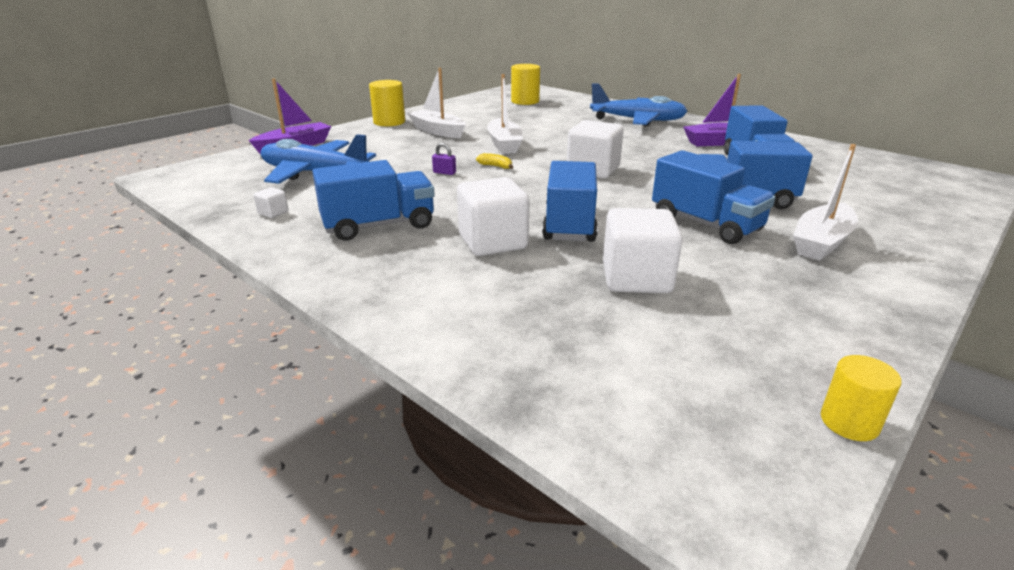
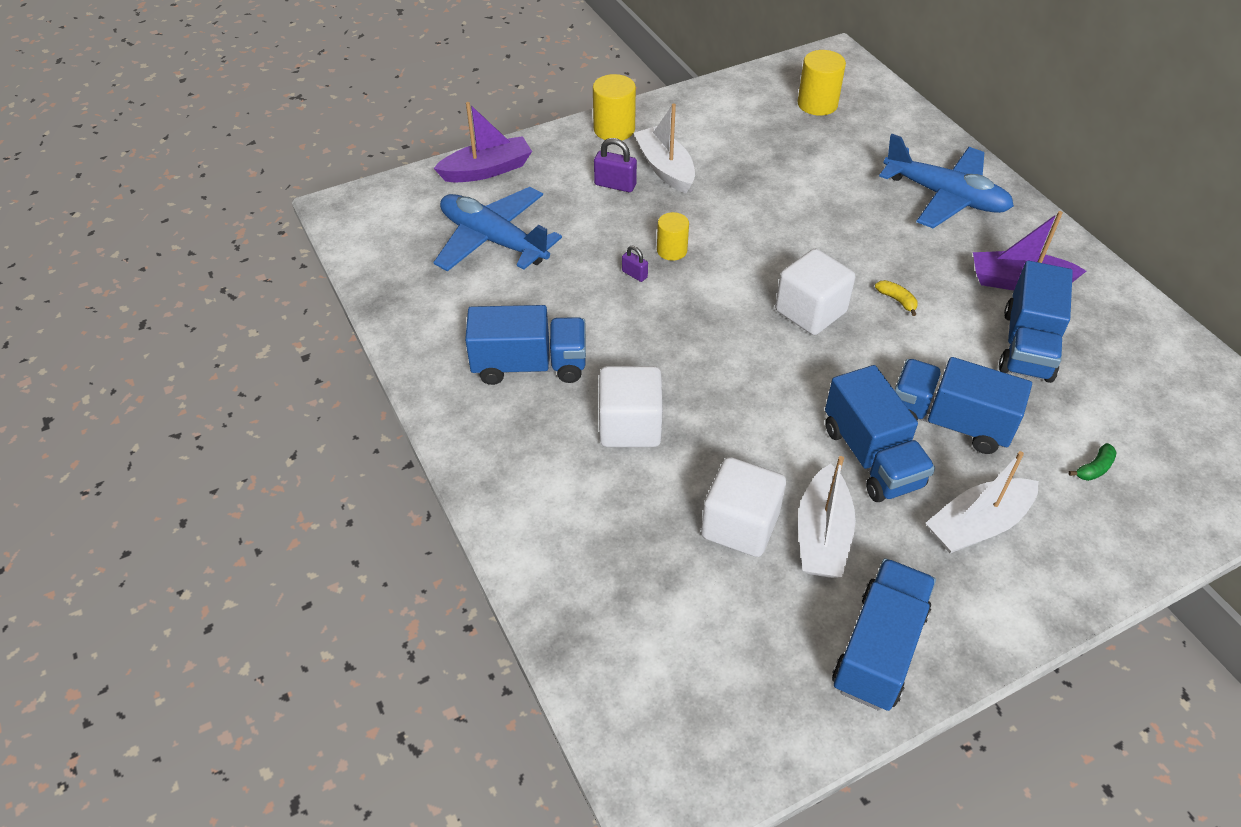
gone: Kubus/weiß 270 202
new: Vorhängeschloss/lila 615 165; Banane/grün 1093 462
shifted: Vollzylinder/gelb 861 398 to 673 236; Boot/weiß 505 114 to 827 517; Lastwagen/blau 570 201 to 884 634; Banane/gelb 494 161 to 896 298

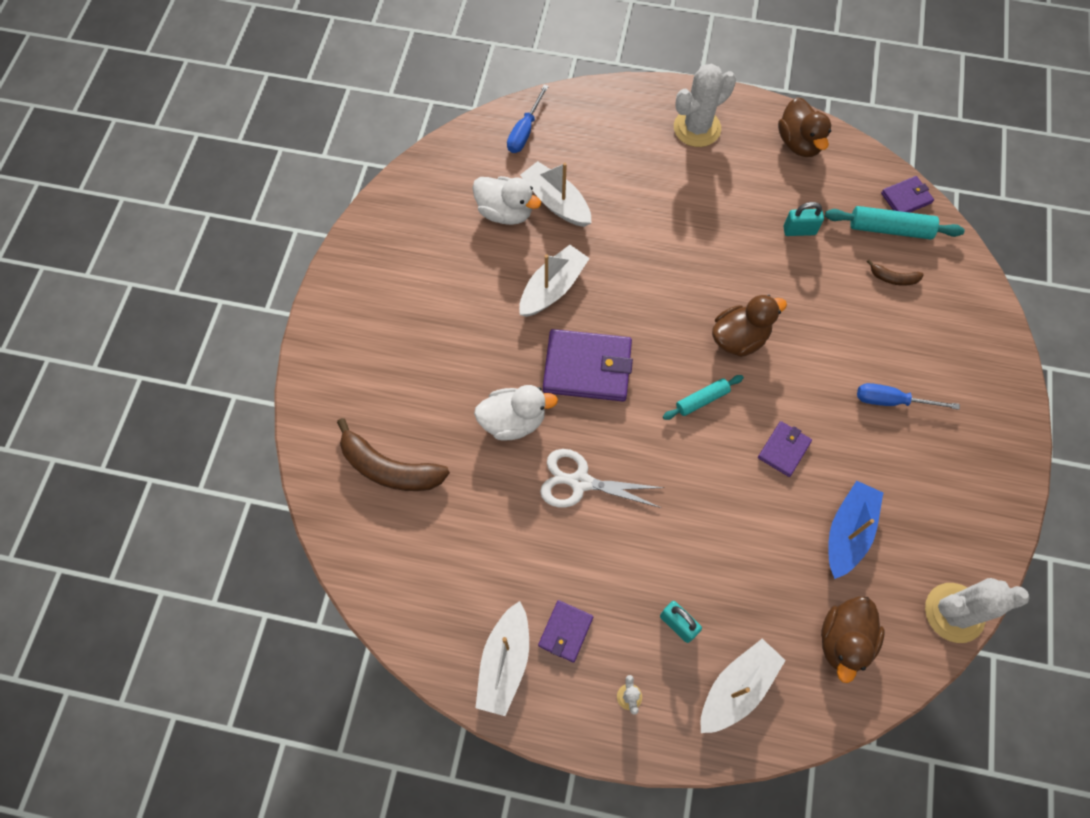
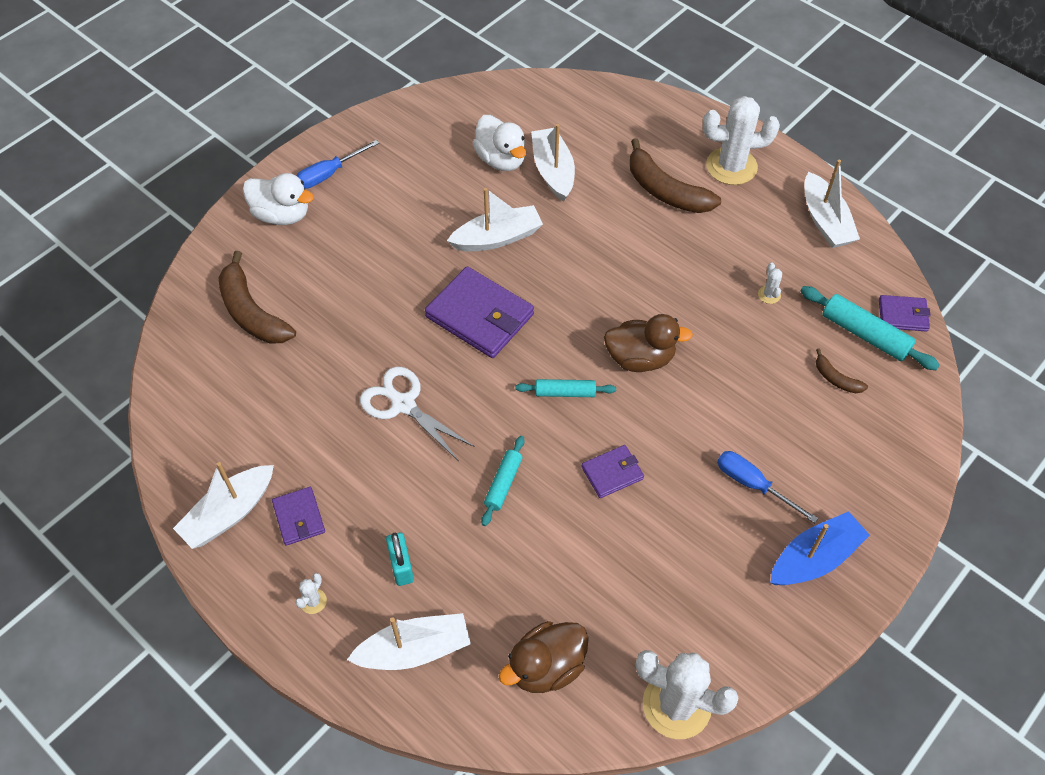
new: Nudelholz/türkis 502 481; Banane/braun 675 175
shifted: Ente/weiß 516 413 to 278 199; Schraubenzieher/blau 528 119 to 338 164; Boot/blau 855 529 to 820 548
swapped: Vorhängeschloss/türkis 803 219 to Kaktus/weiß 770 283; Ente/braun 804 127 to Boot/weiß 832 204
rotated: Geldbörse/lila 565 631 = 298 516 75 degrees counterclockwise

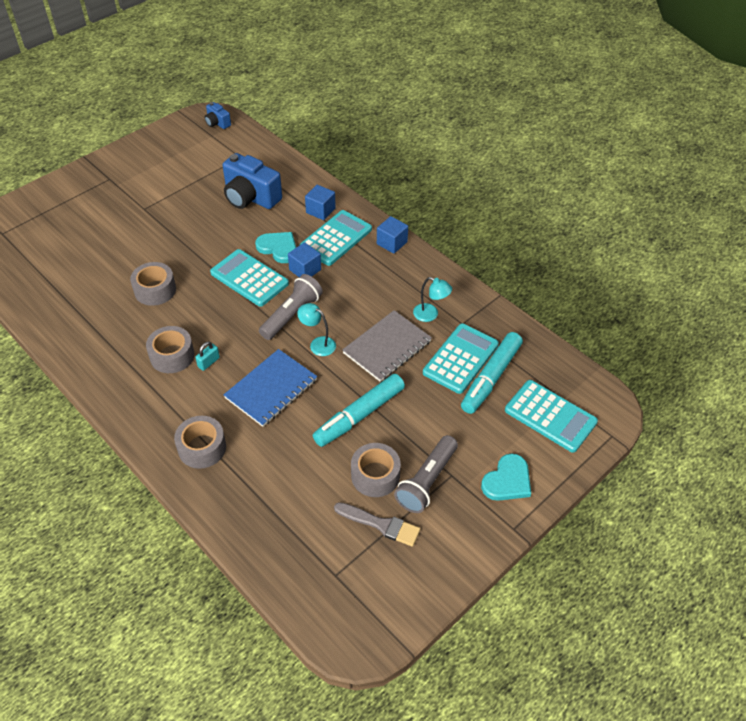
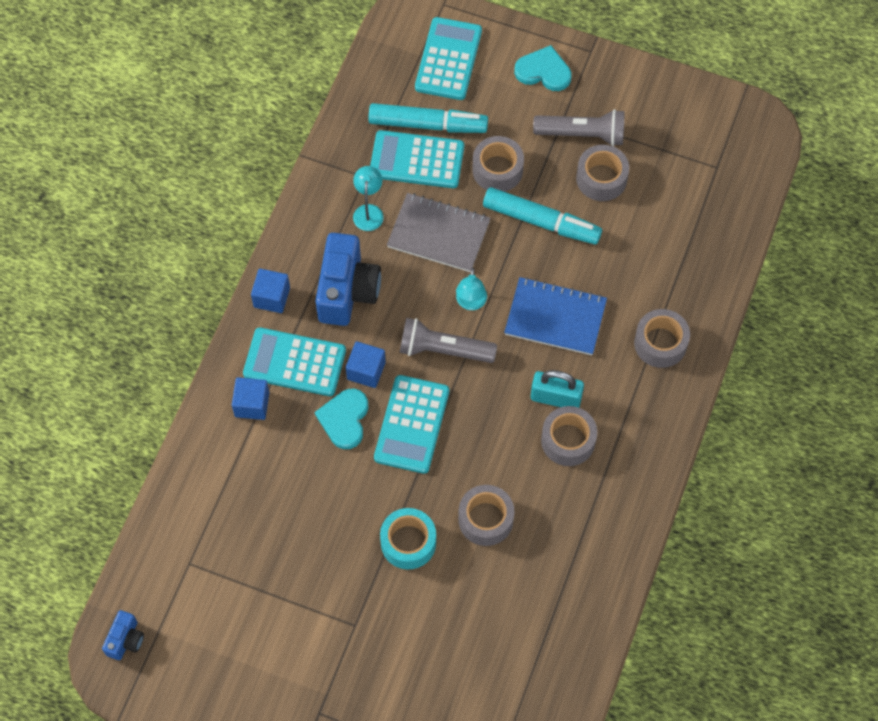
gone: Pinsel/grau 377 524
new: Klebeband/türkis 408 538; Klebeband/grau 498 164
shifted: Kamera/blau 252 181 to 348 279
scaled: Vorhängeschloss/türkis 207 356 = 557 389 x1.74

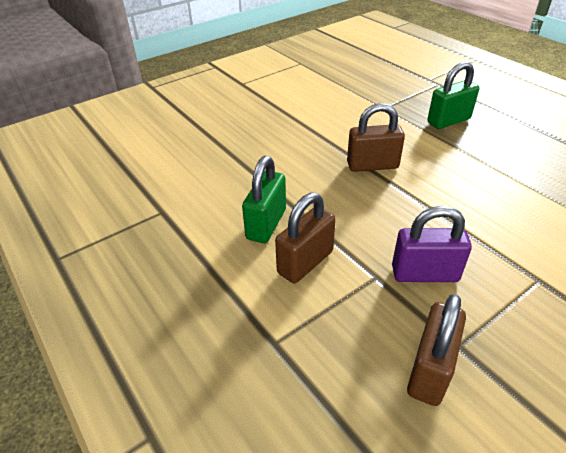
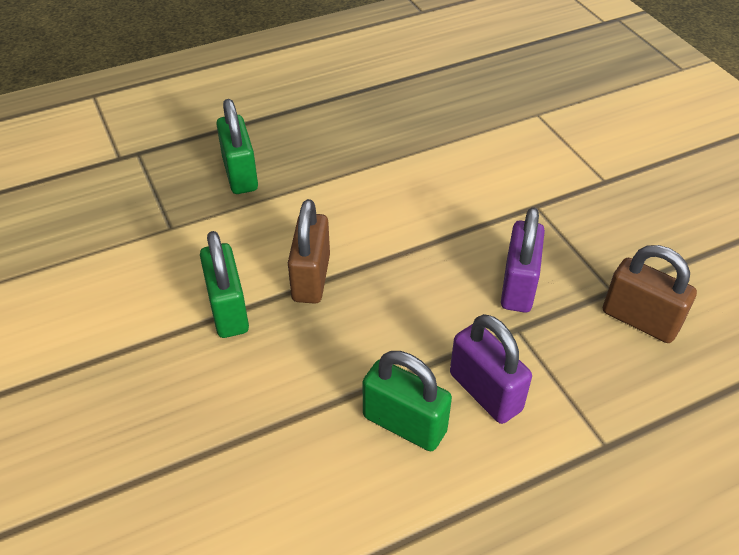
new: Vorhängeschloss/grün 224 284
repainted: Vorhängeschloss/braun 305 238 to Vorhängeschloss/lila 491 369

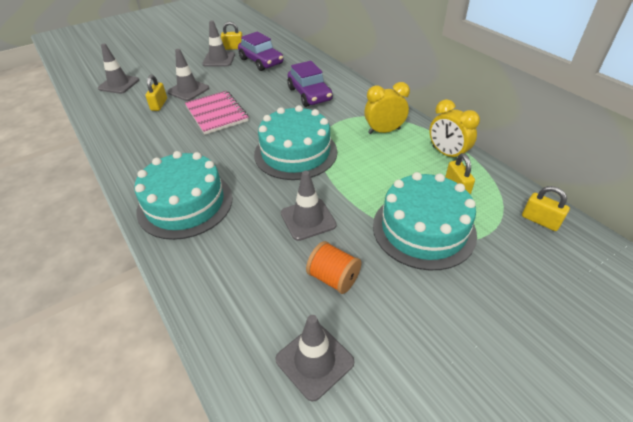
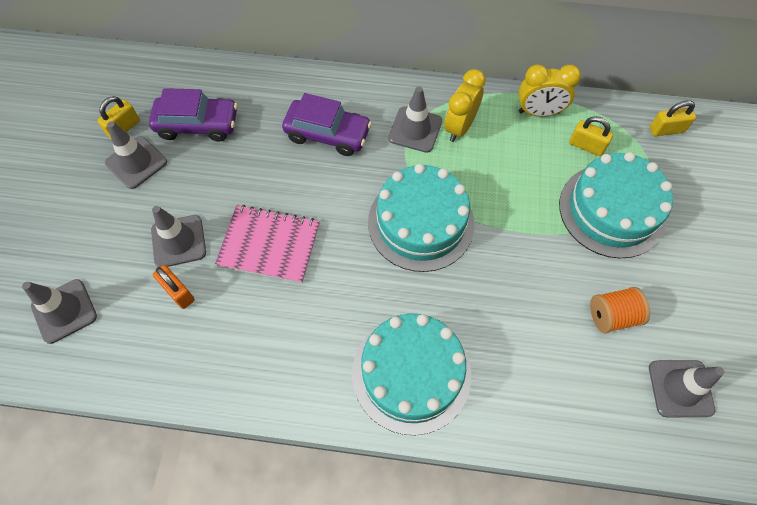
shifted: Leitkegel/grau 309 206 to 415 119
repainted: Vorhängeschloss/gelb 156 93 to Vorhängeschloss/orange 174 287

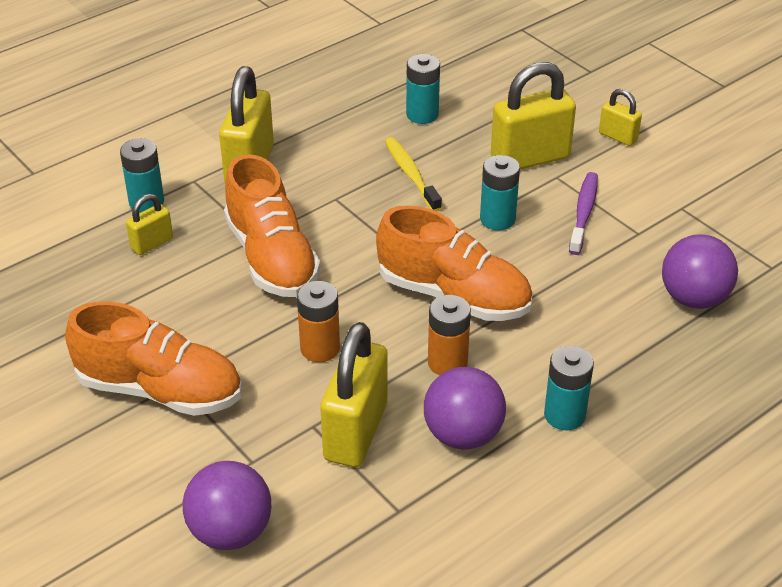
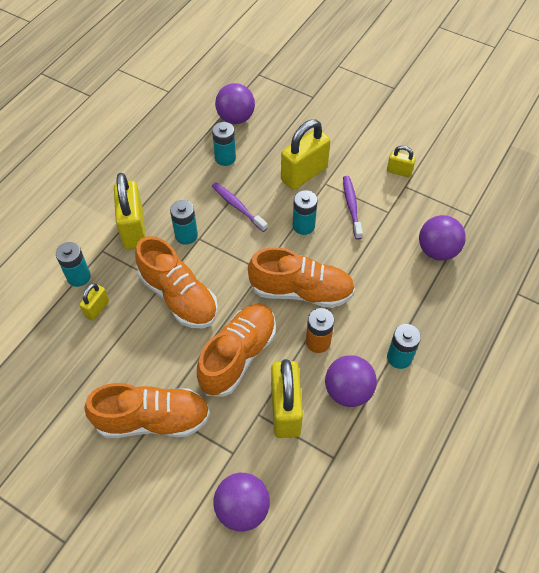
new: Batterie/türkis 184 222; Ball/lila 235 103
shifted: Vorhängeschloss/gelb 620 117 to 401 161
swapped: Batterie/orange 318 321 to Schuh/orange 236 350
repainted: Zahnbürste/gelb 413 174 to Zahnbürste/lila 240 207

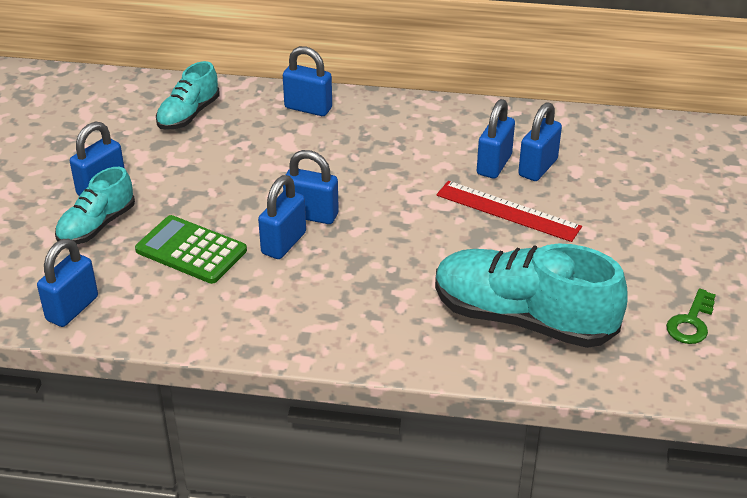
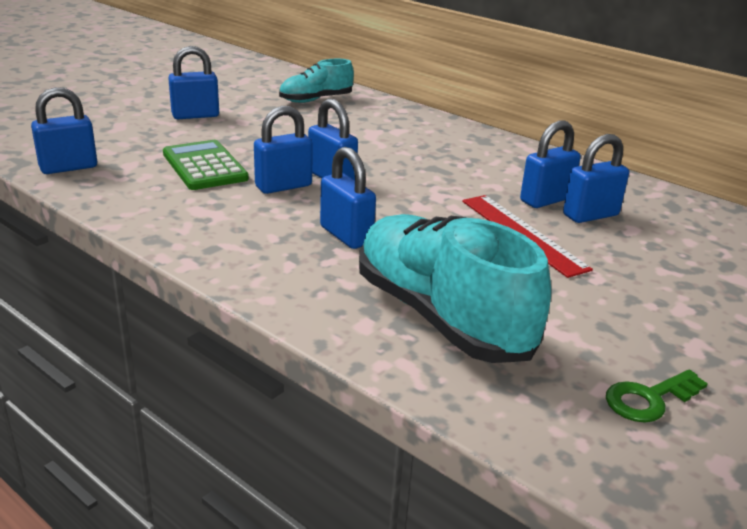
gone: Schuh/türkis 95 205
shifted: Vorhängeschloss/blau 307 81 to 348 198

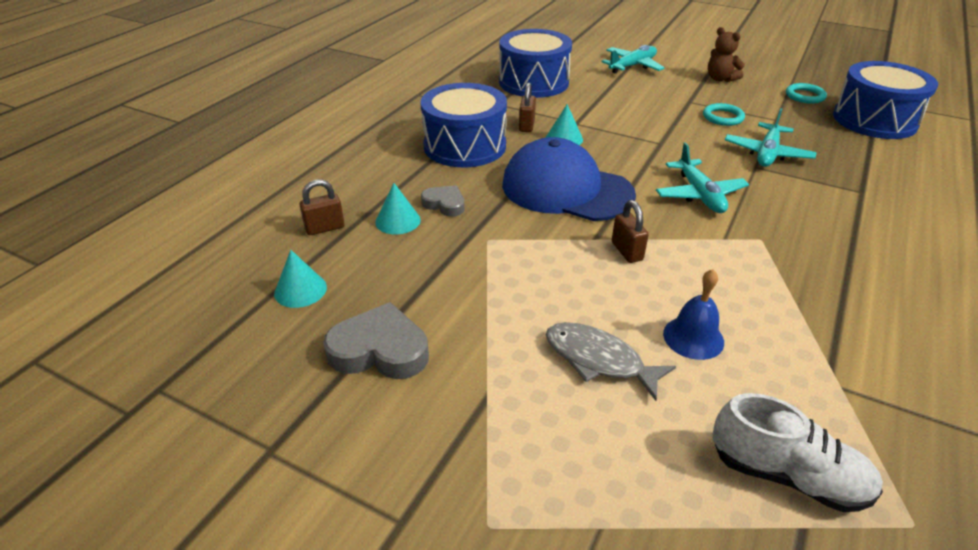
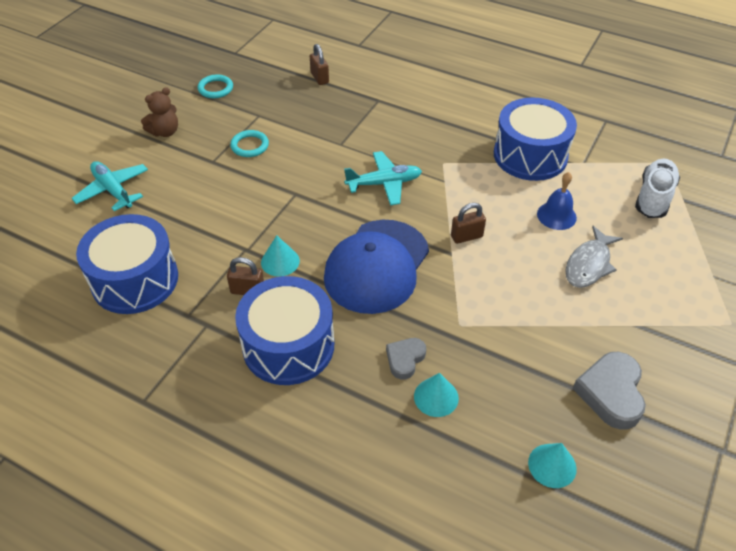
gone: Flugzeug/türkis 771 137
shifted: Vorhängeschloss/braun 322 207 to 319 64; Trommel/blau 885 100 to 535 139

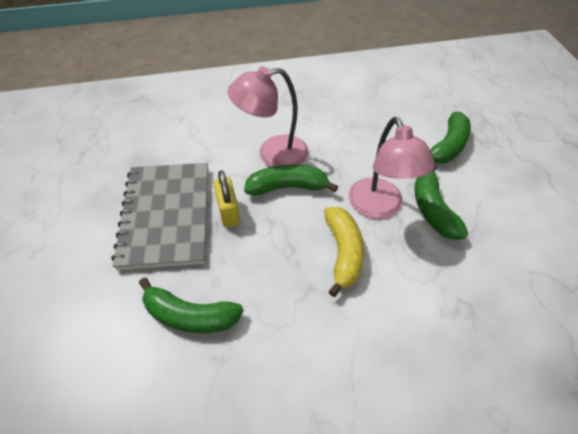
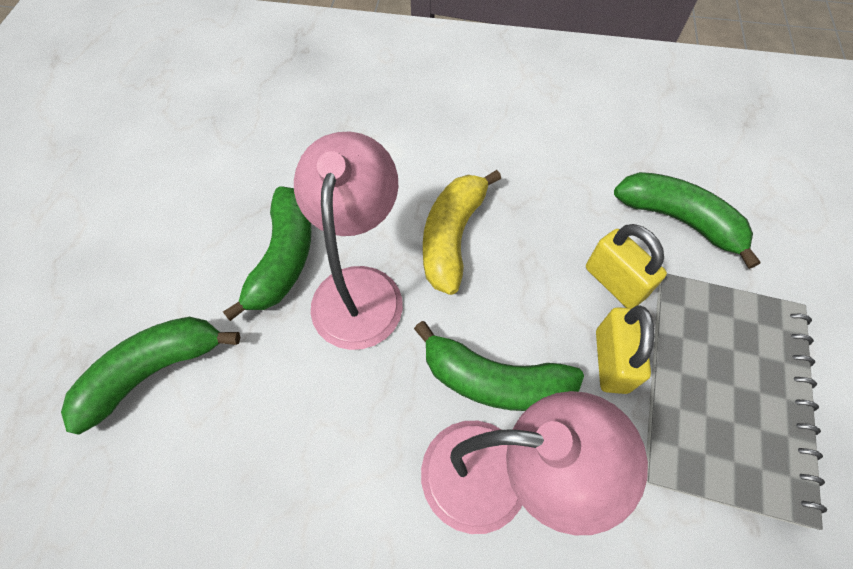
new: Vorhängeschloss/gelb 626 266

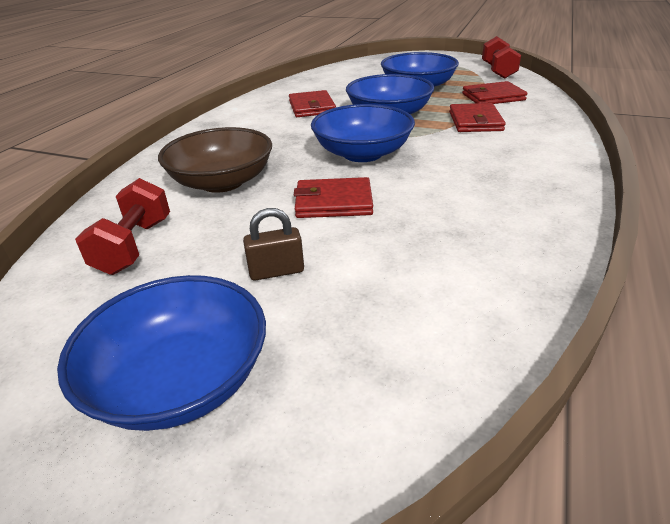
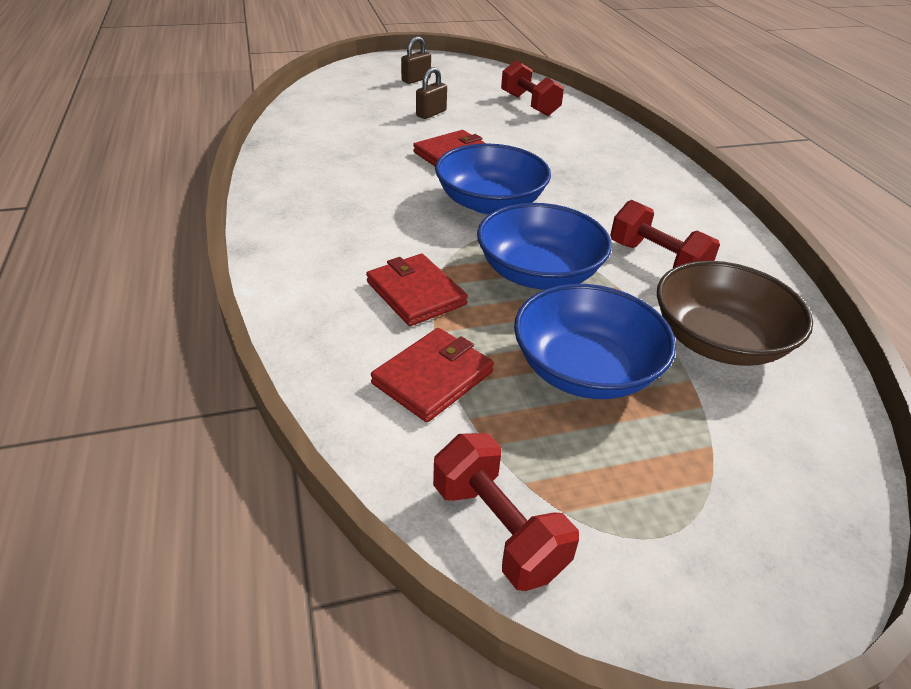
shifted: Schüssel/braun 215 160 to 735 313
swapped: Schüssel/blau 161 353 to Vorhängeschloss/braun 416 60; Geldbörse/rot 312 103 to Hantel/rot 665 234

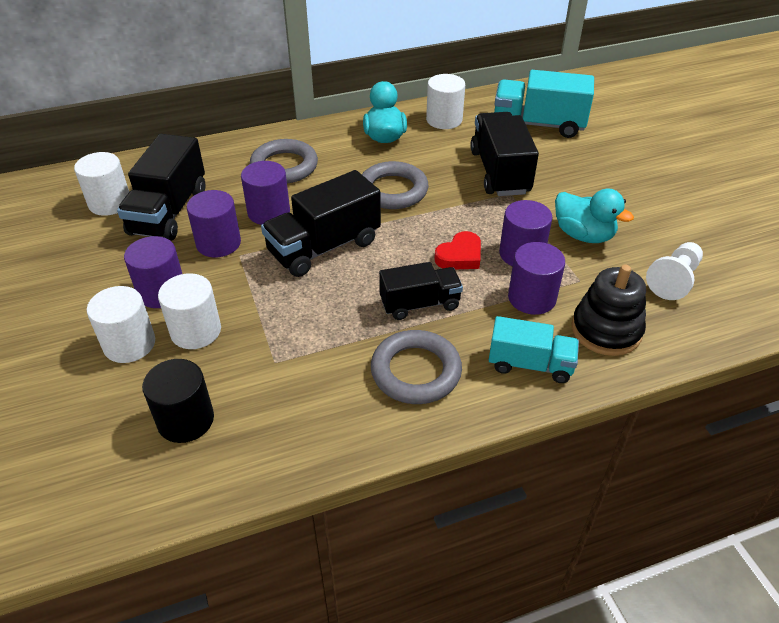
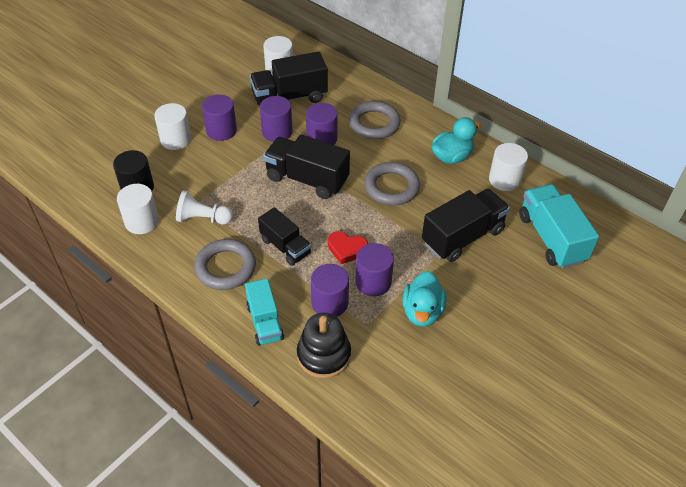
shifted: Vollzylinder/weiß 189 311 to 138 209; Bauer/weiß 674 271 to 204 207

